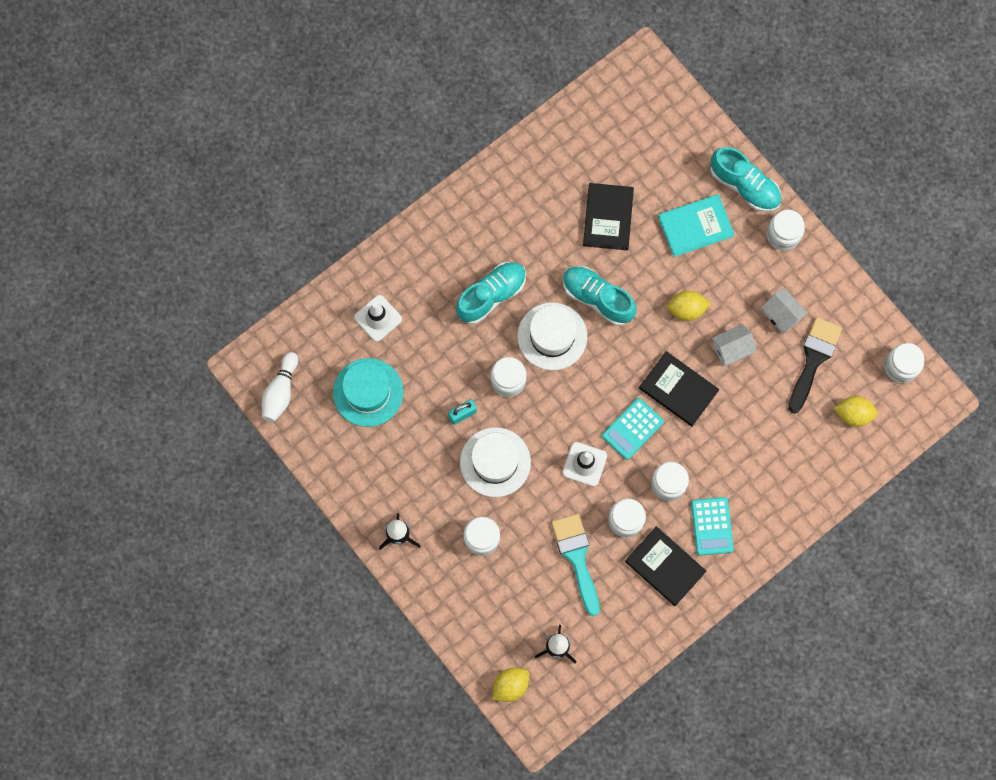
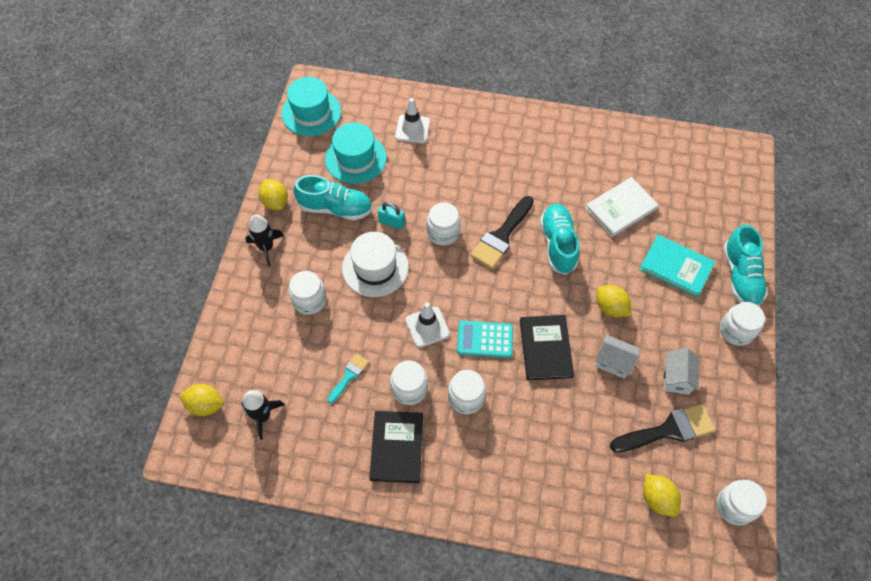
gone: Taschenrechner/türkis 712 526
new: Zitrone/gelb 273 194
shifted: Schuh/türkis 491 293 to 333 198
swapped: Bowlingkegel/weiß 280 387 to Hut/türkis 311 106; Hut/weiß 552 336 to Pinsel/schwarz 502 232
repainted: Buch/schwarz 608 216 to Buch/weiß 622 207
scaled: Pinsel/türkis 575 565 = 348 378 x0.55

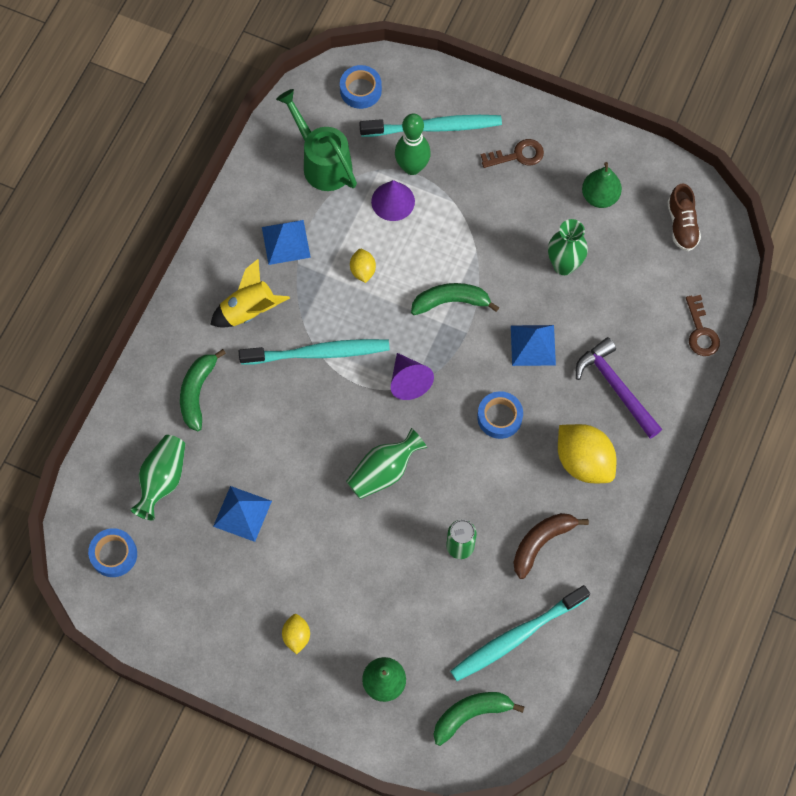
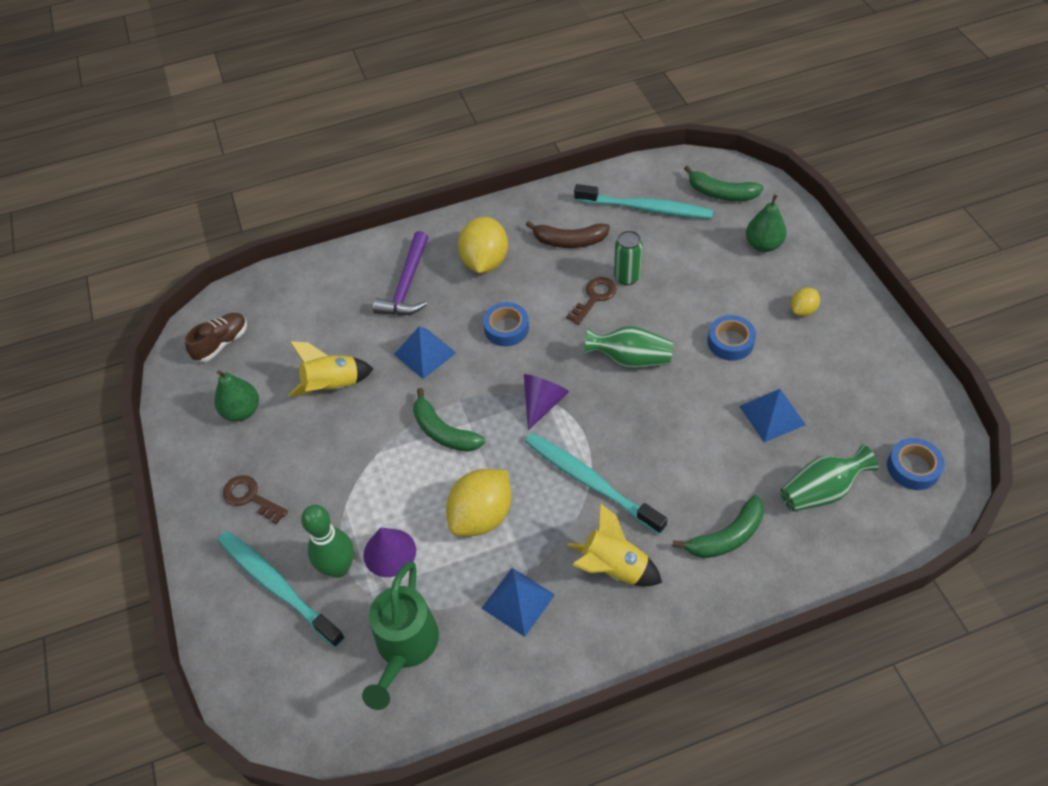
shifted: Schlüssel/braun 703 325 to 591 301; Klebeband/blau 361 87 to 731 338
swapped: Vase/grün 568 247 to Rakete/gelb 330 369
scaled: Zitrone/gelb 363 266 = 479 502 x1.95

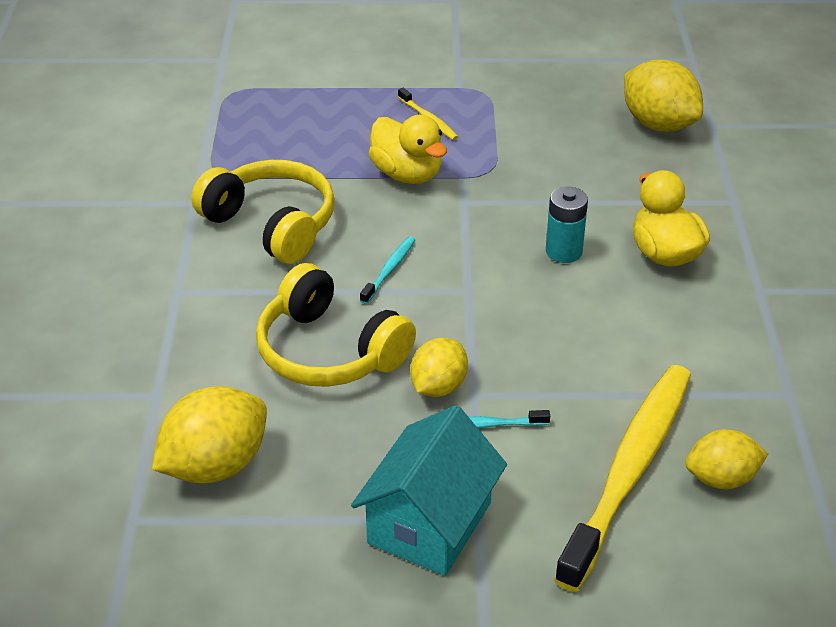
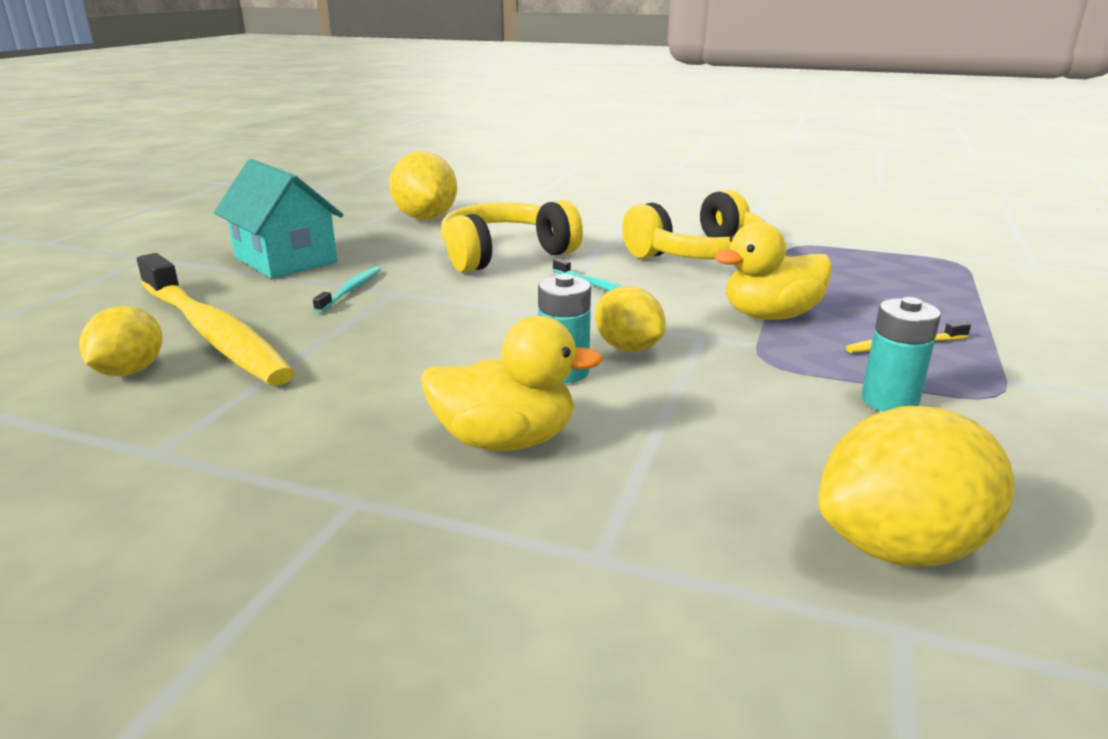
new: Batterie/türkis 901 354
shifted: Zitrone/gelb 439 367 to 630 319

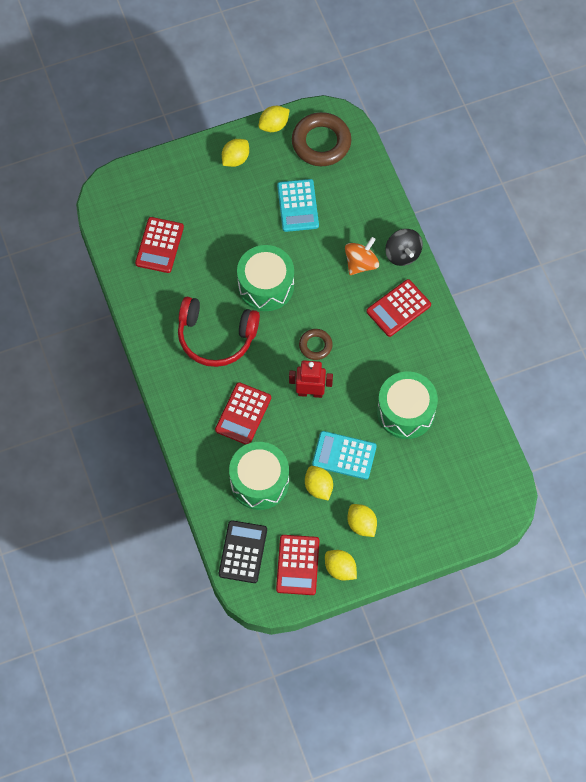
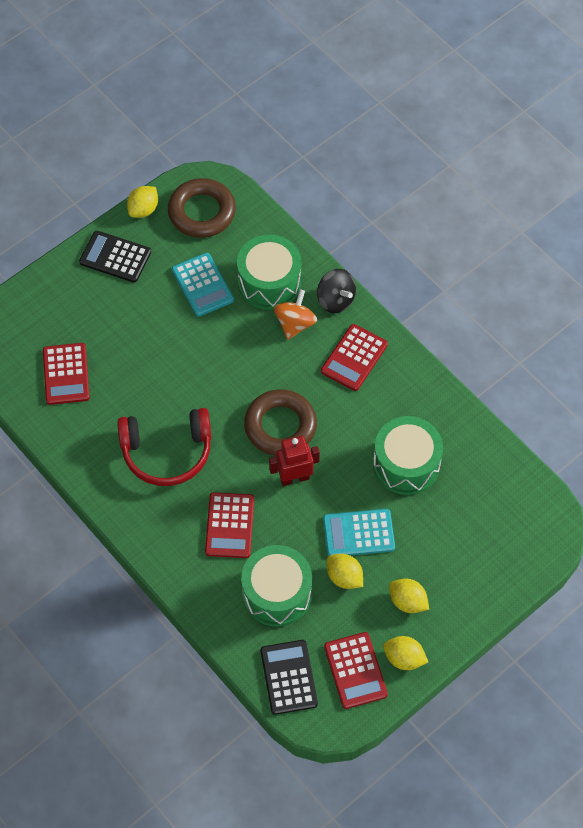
shifted: Trommel/grün 265 278 to 269 272
swapped: Zitrone/gelb 235 153 to Taschenrechner/schwarz 115 257
scaled: Ring/braun 316 344 = 280 422 x1.87

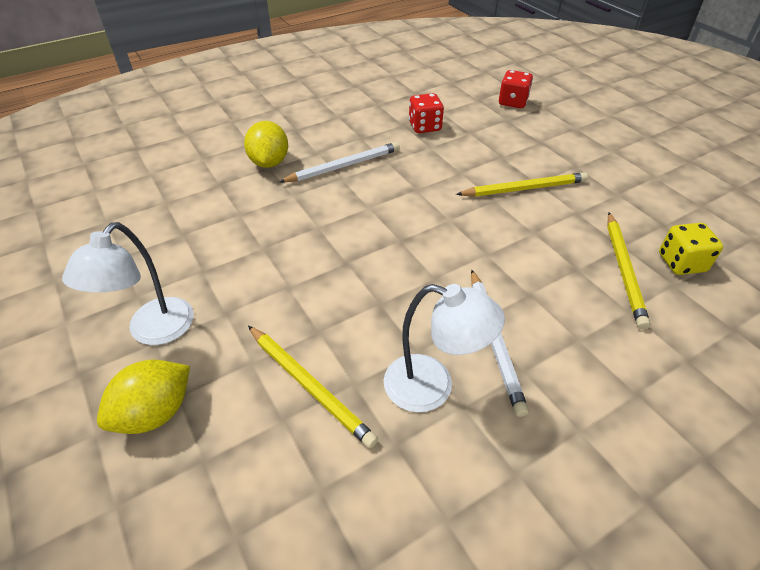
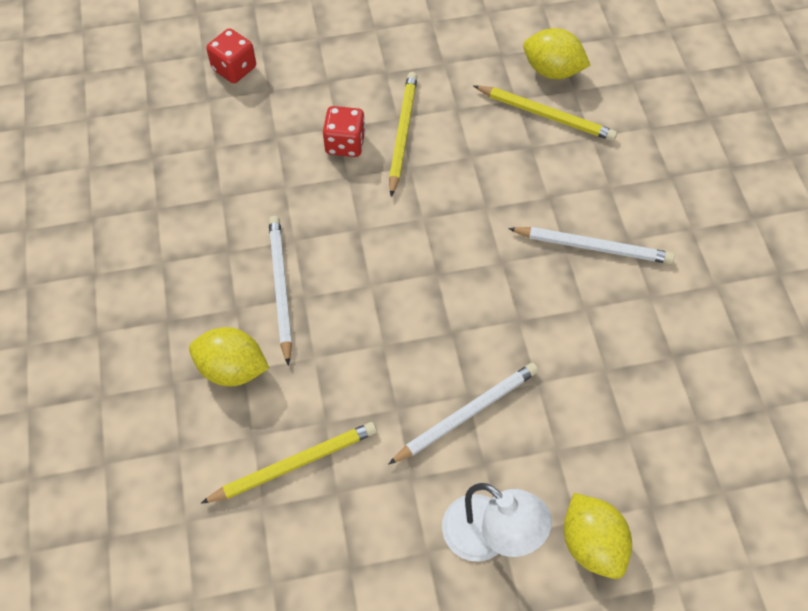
gone: Lampe/weiß 444 348
new: Bleistift/weiß 463 414
shifted: Bleistift/gelb 313 387 to 289 463; Spielwürfel/rot 426 113 to 344 131
swapped: Spielwürfel/gelb 691 249 to Zitrone/gelb 556 53

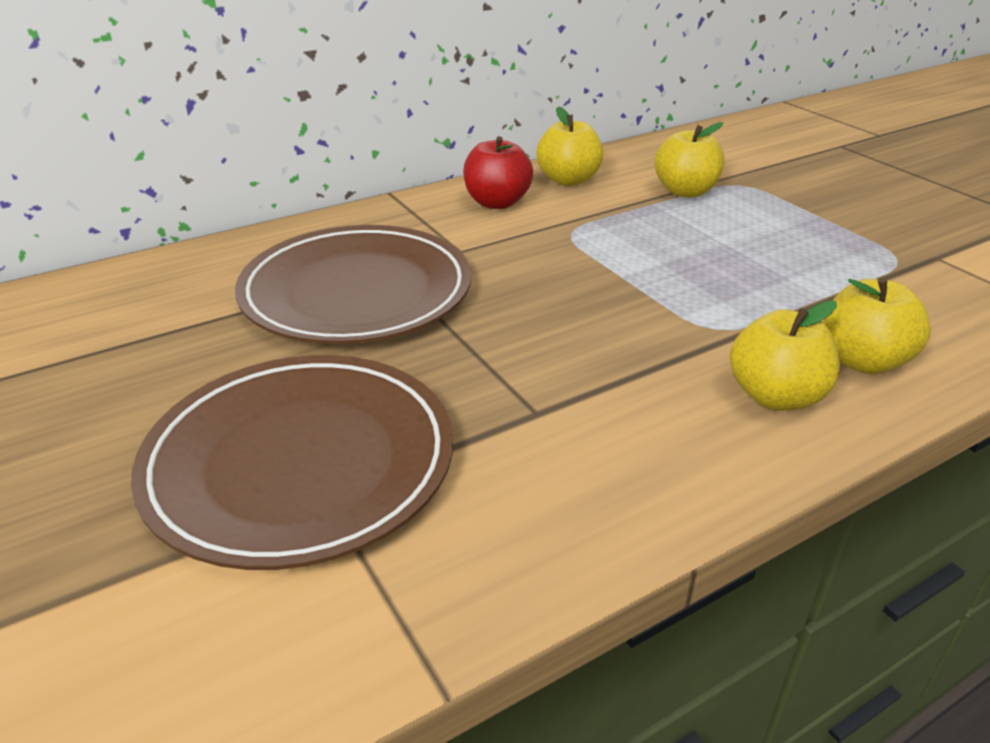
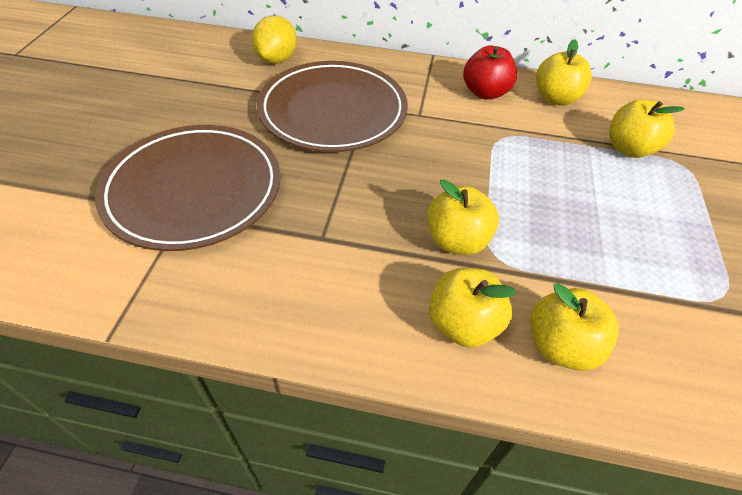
new: Zitrone/gelb 274 39; Apfel/gelb 463 217

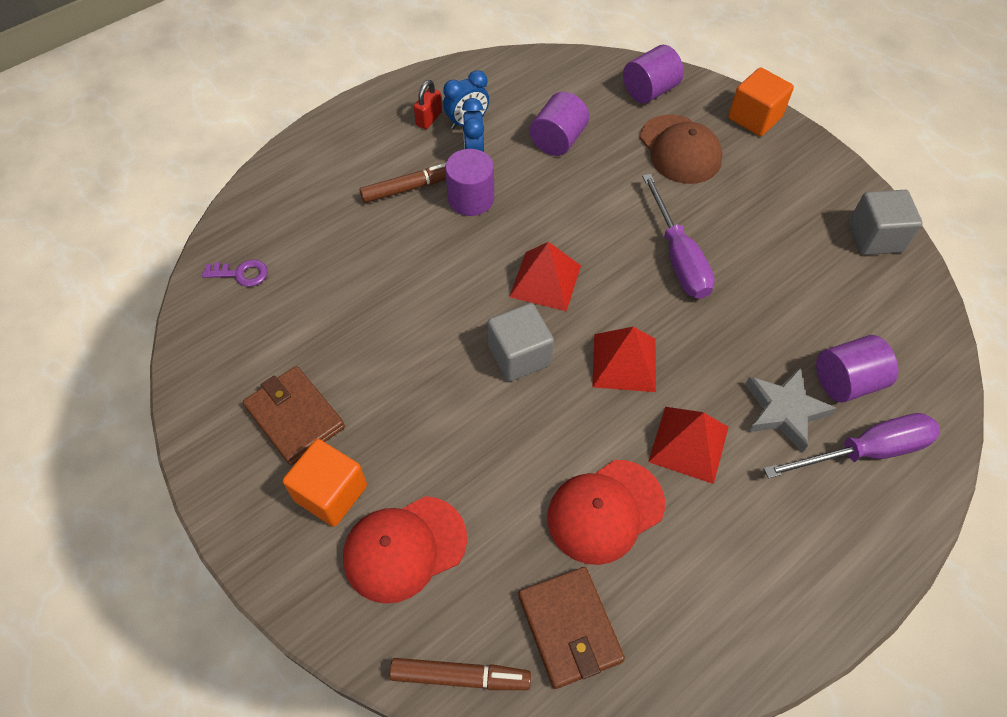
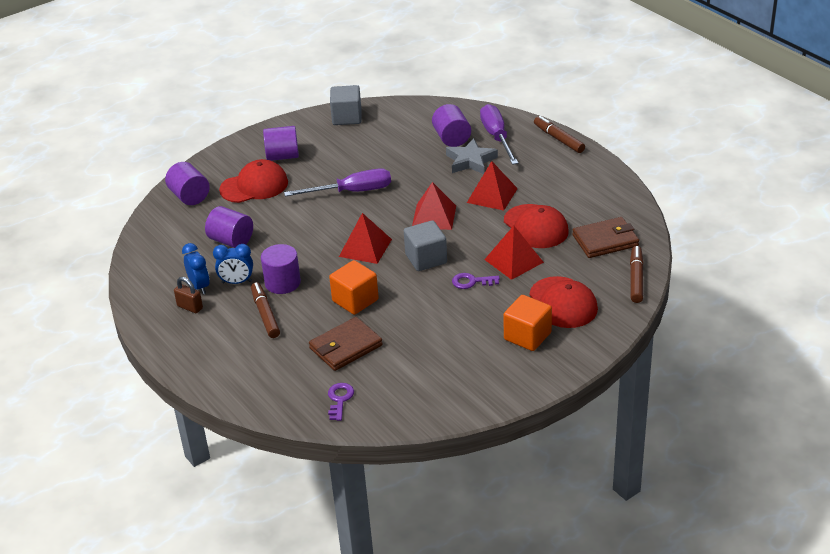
new: Vollzylinder/lila 281 143; Schlüssel/lila 476 281; Pyramide/rot 514 253; Filzstift/braun 559 134
shifted: Geldbörse/braun 294 415 to 346 344; Kubus/orange 761 101 to 354 287
repainted: Vorhängeschloss/rot 428 104 to Vorhängeschloss/braun 188 295; Kappe/braun 681 149 to Kappe/rot 253 181

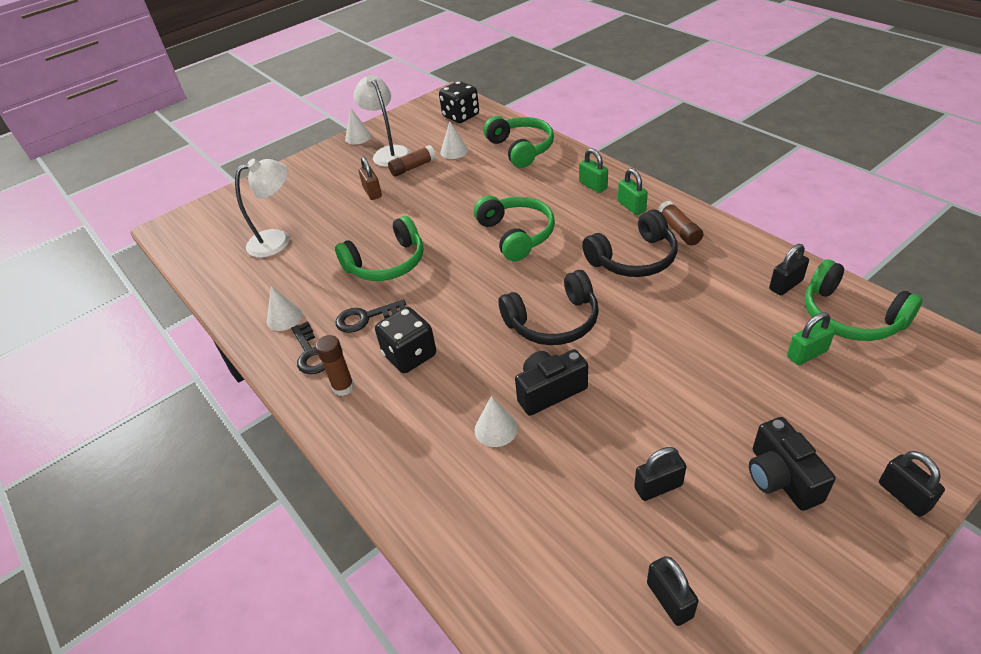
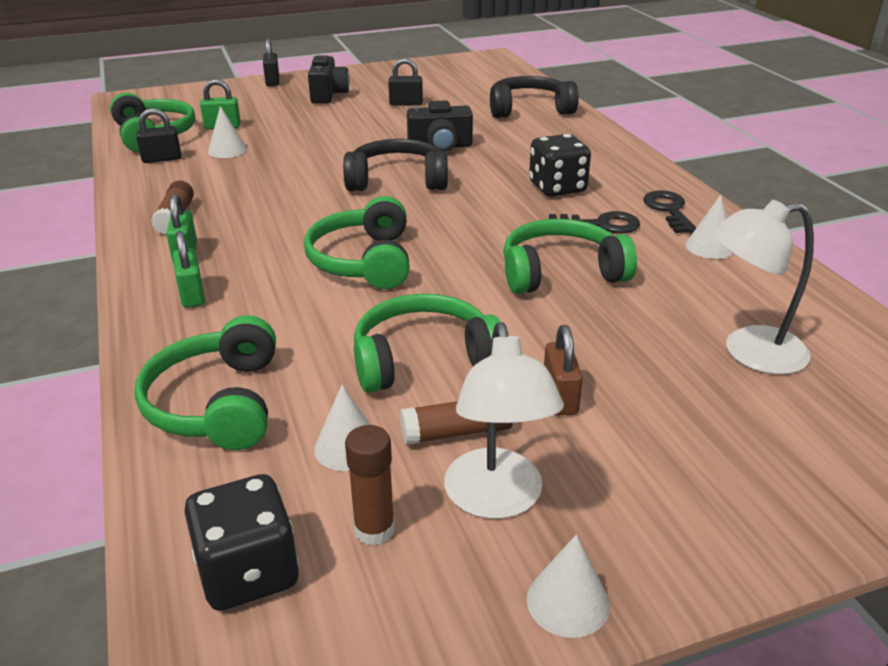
gone: Vorhängeschloss/schwarz 673 591
new: Kopfhörer/grün 427 343
shifted: Kegel/weiß 496 421 to 227 132; Klebestift/braun 334 365 to 370 485; Kopfhörer/schwarz 630 243 to 534 97

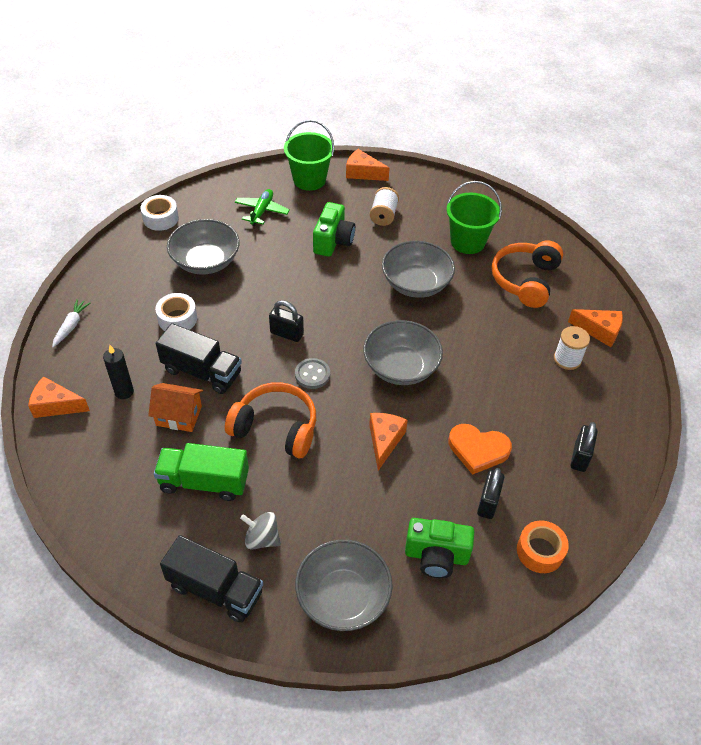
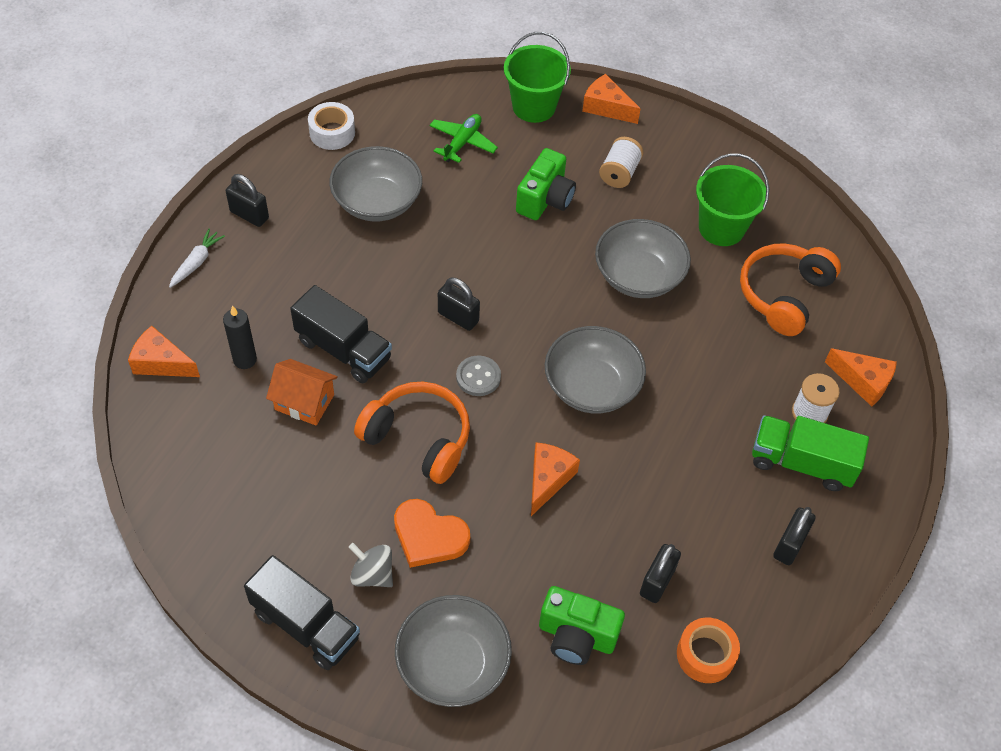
gone: Klebeband/weiß 176 312
new: Vorhängeschloss/schwarz 247 200
shifted: Herz/orange 480 449 to 432 533; Lastwagen/grün 201 472 to 810 453

